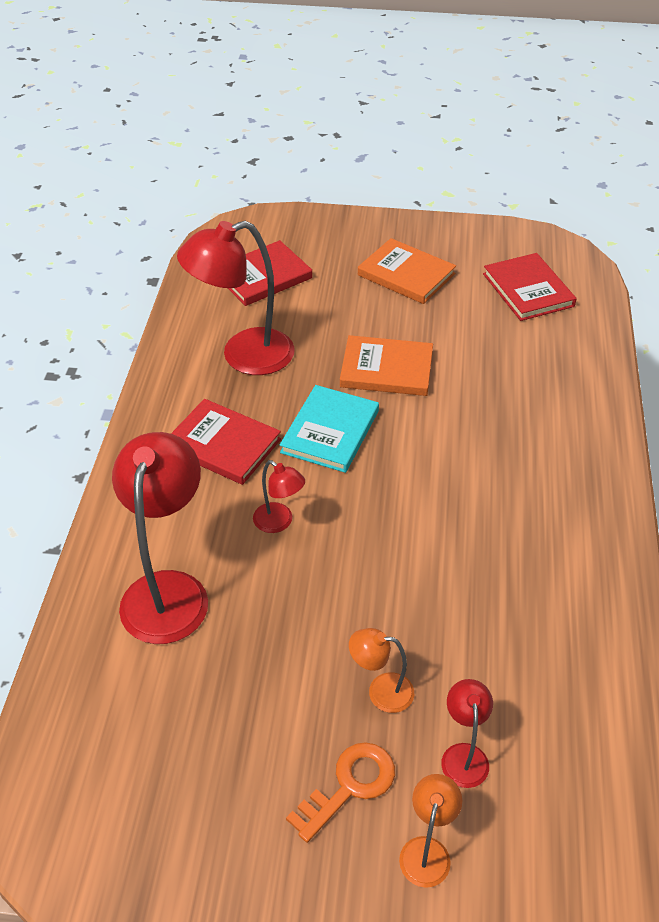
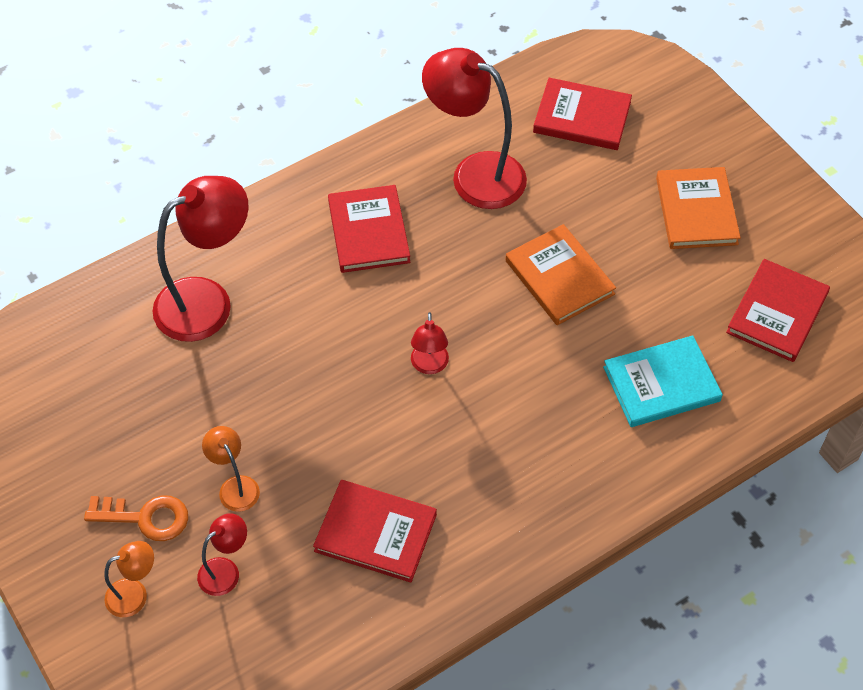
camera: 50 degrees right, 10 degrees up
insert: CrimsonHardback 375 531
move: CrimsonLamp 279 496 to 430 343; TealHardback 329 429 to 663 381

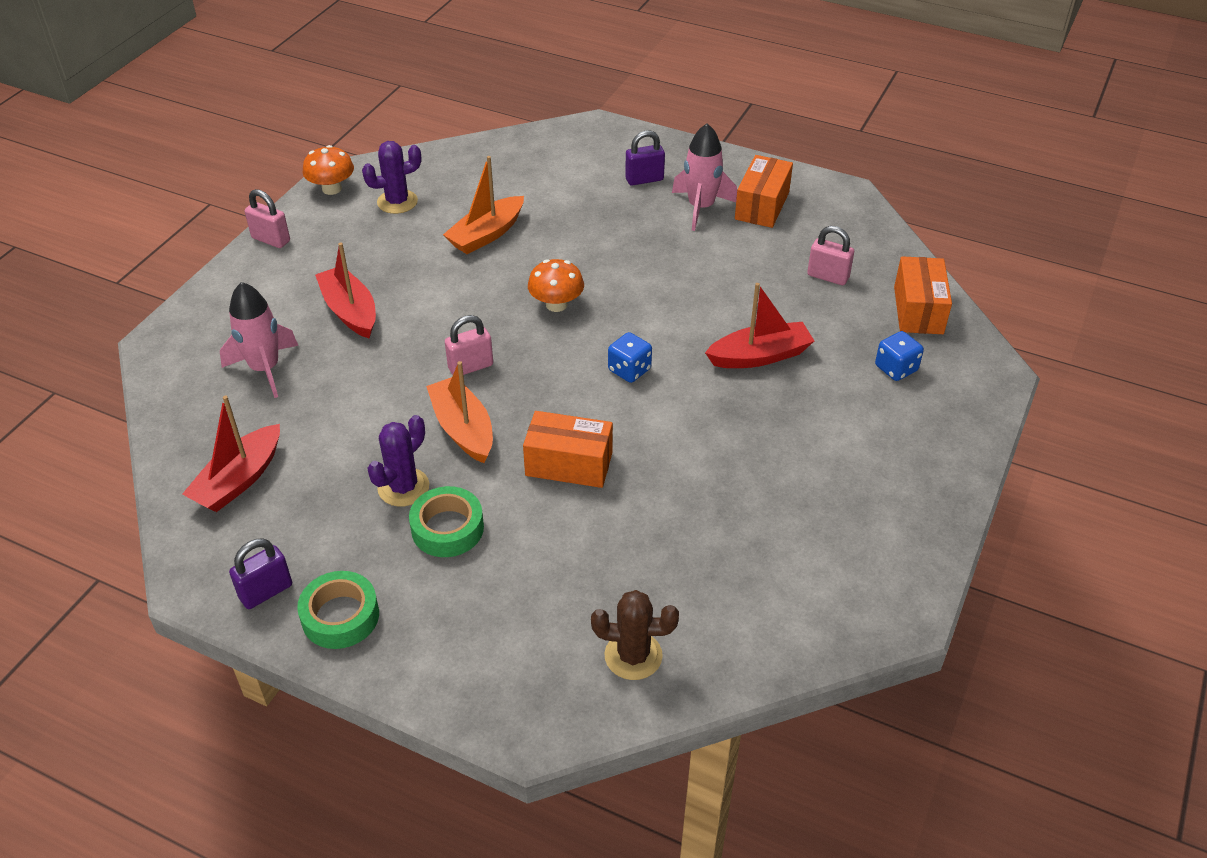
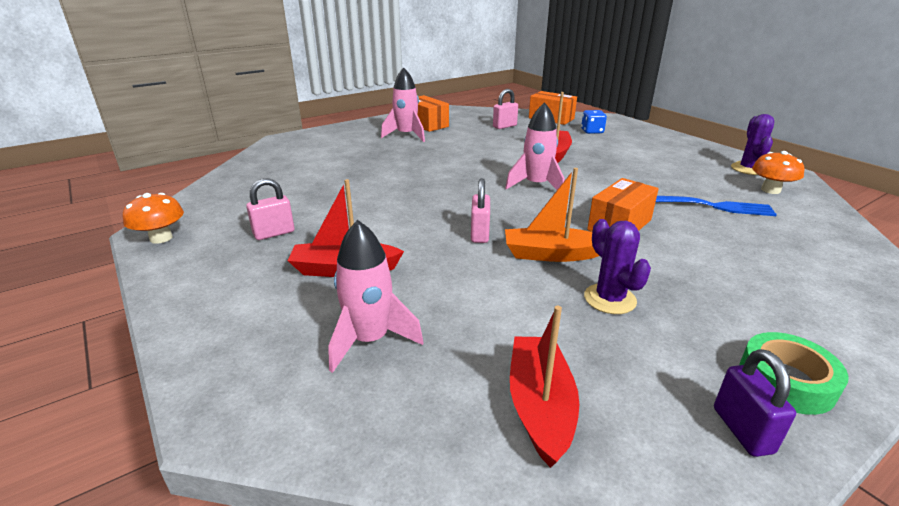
camera: 60 degrees left, 15 degrees down
delete: GreenStickyTape 446 521; BrightOrangeBoat 483 205; DarkBrownPricklyPlant 635 635; PurplePadlock 645 158
insert: CobaltDinnerFork 716 206
move: PinkPadlock 267 218 to 270 209; PurplePricklyPlant 391 177 to 752 144; BrightOrangeFungus 556 285 to 778 172
replace: CobaltDice 630 357 to PinkRocket 535 146
rotate: CrimsonBoat 231 454 = 544 387 150 degrees counterclockwise

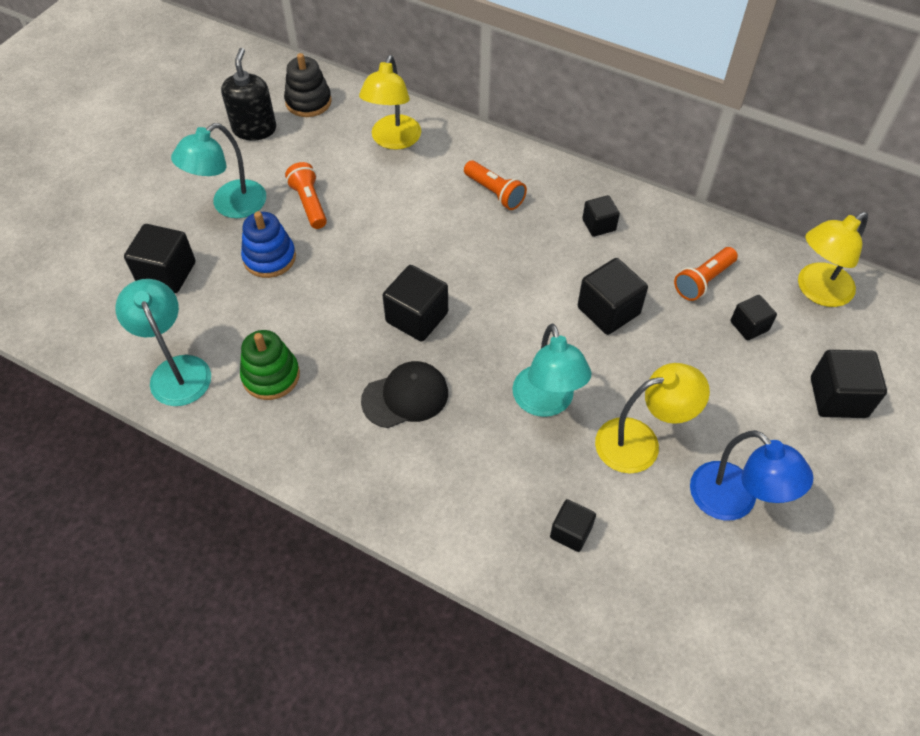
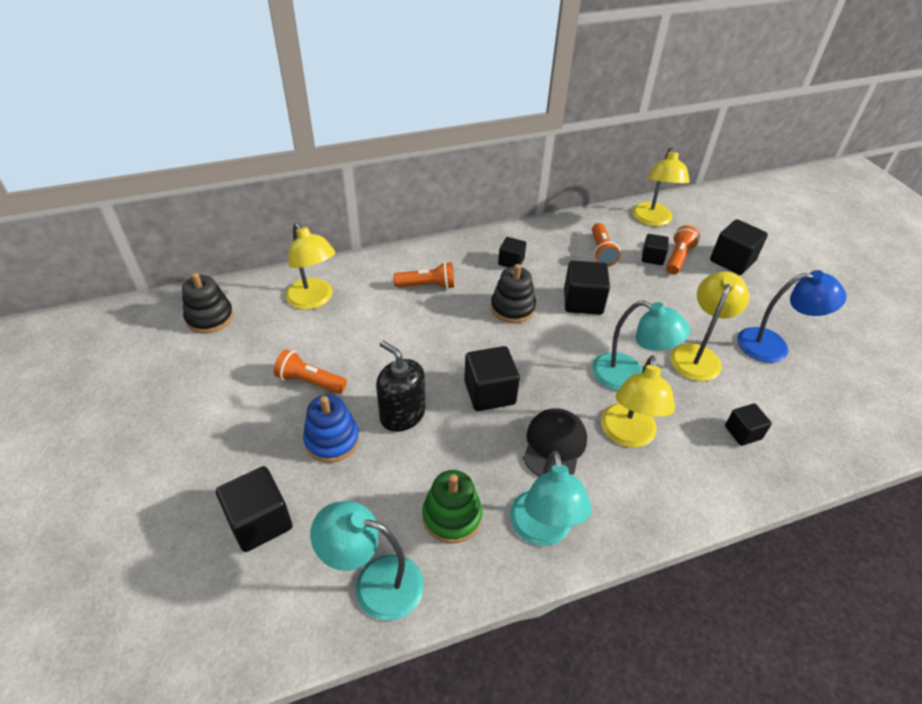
camera: 50 degrees left, 10 degrees down
insert: BlackRingStacker 513 293; GoldenLamp 638 401; BrightOrangeTorch 683 249
move: TealLamp 218 170 to 551 498; BlackPumpBottle 248 94 to 400 386

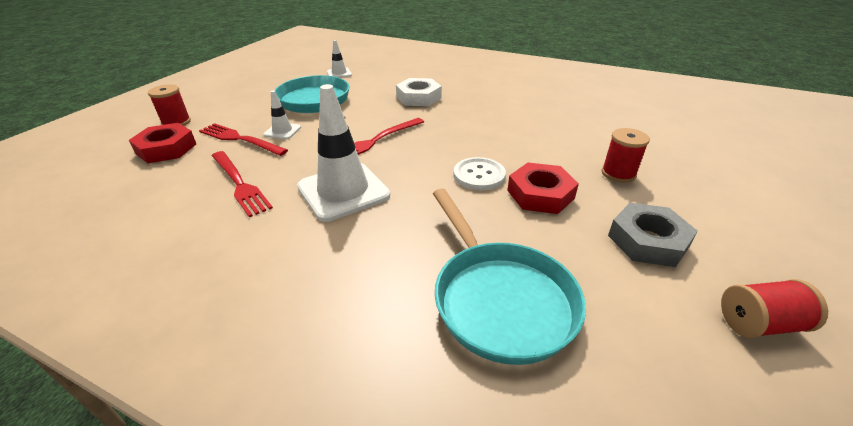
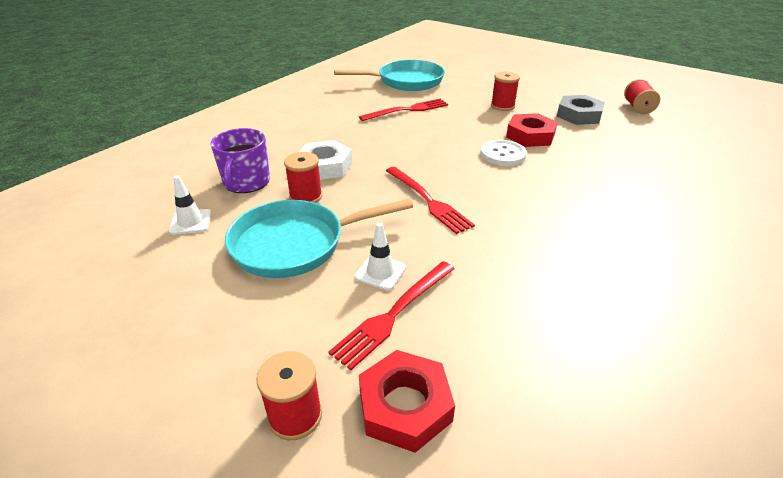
camera: 80 degrees left, 0 degrees up
delete: WhiteSafetyCone 343 153
insert: PurpleCoffeeMug 240 160; CrimsonSpool 303 177
move: CrimsonDinnerFork 242 184 to 403 110; TealFryingPan 509 277 to 389 75

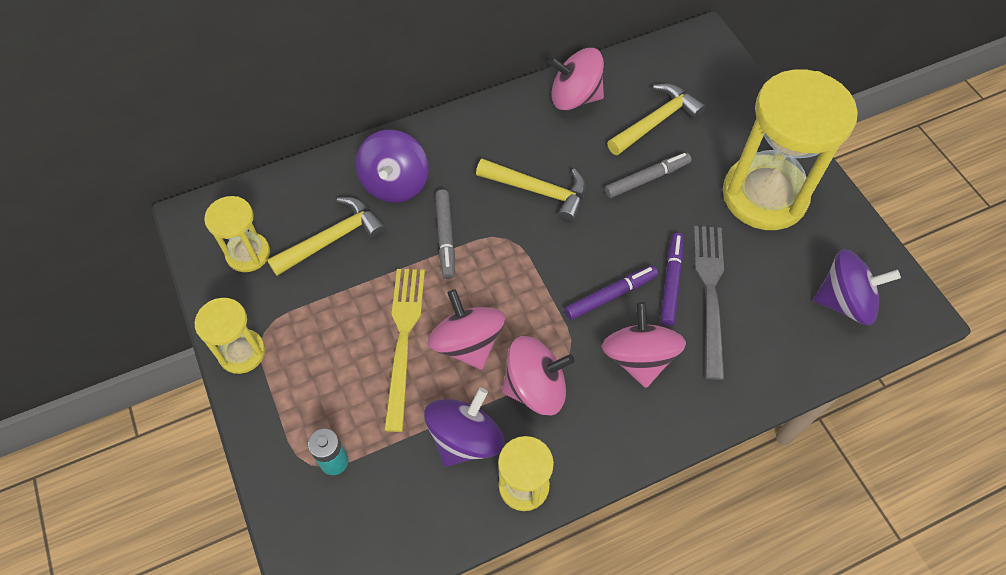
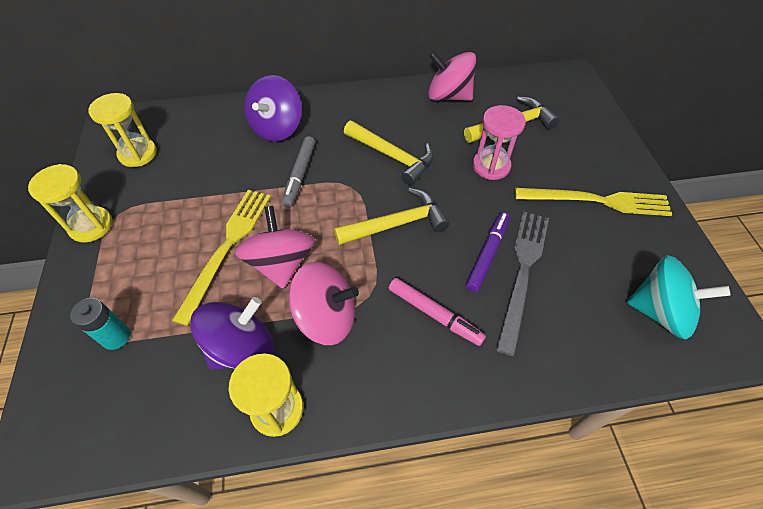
camera: 15 degrees right, 5 degrees down
delete: PurpleMarker 611 293
move: GoldenHammer 326 236 to 392 216
replace: PinkSpinningTop 644 345 to PinkMarker 437 312; GrayMarker 648 175 to PinkSandglass 499 142; GoldenSandglass 790 149 to GoldenDinnerFork 593 202
recolor: PurpleSpinningTop 857 287 to TealSpinningTop 678 297

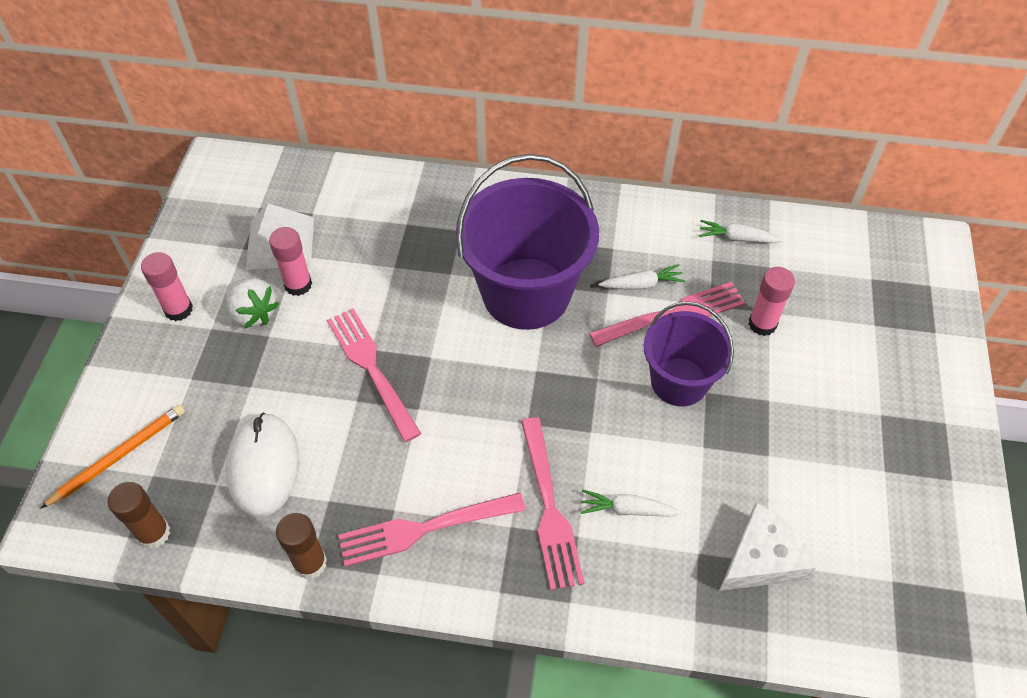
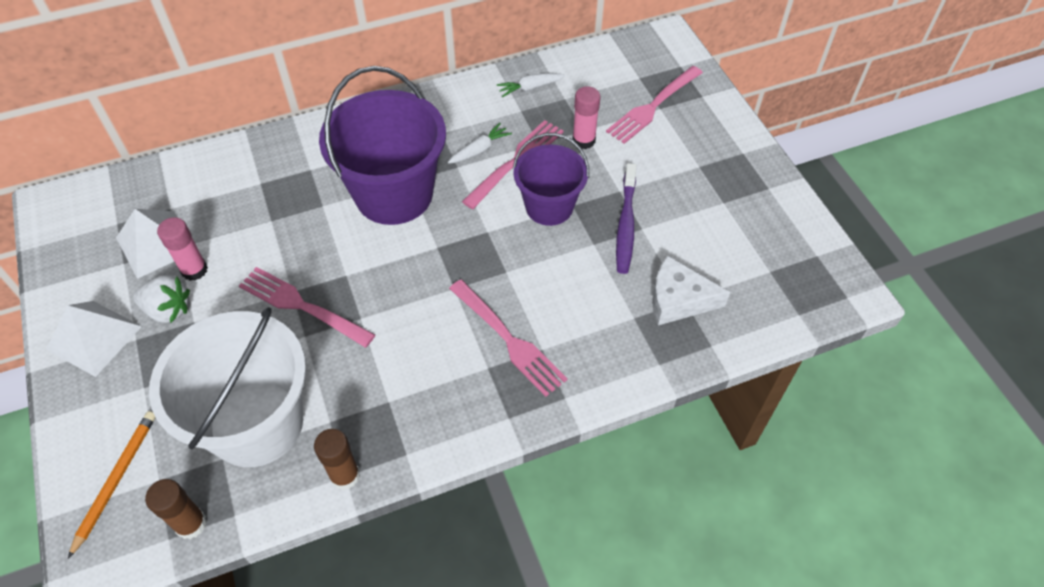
camera: 30 degrees left, 0 degrees up
delete: WhiteToyCarrot 631 503
insert: PurpleToothBrush 626 218
move: PinkDinnerFork 432 530 to 654 105
replace: PinkGlue 167 286 to WhitePyramid 94 339; WhiteMouse 262 465 to WhiteBucket 227 387
rotate: WhitePieceOfCheese 767 546 = 691 290 105 degrees counterclockwise

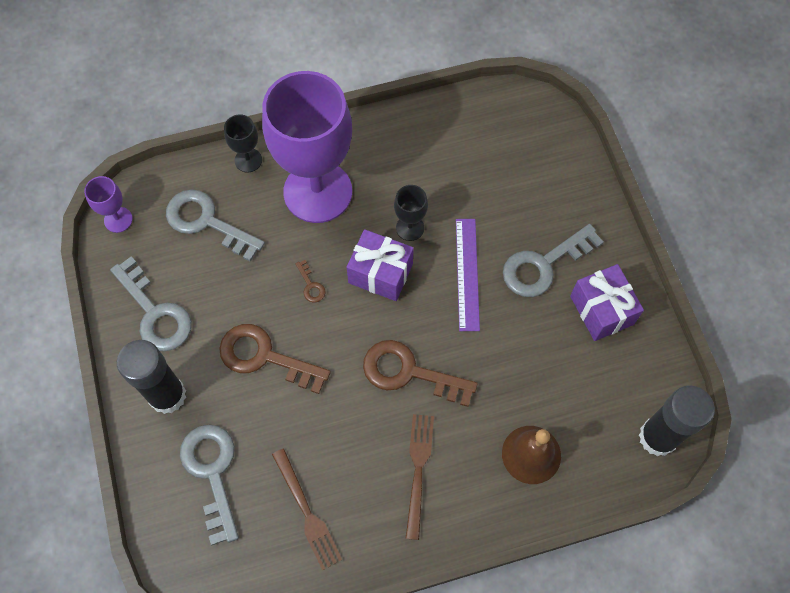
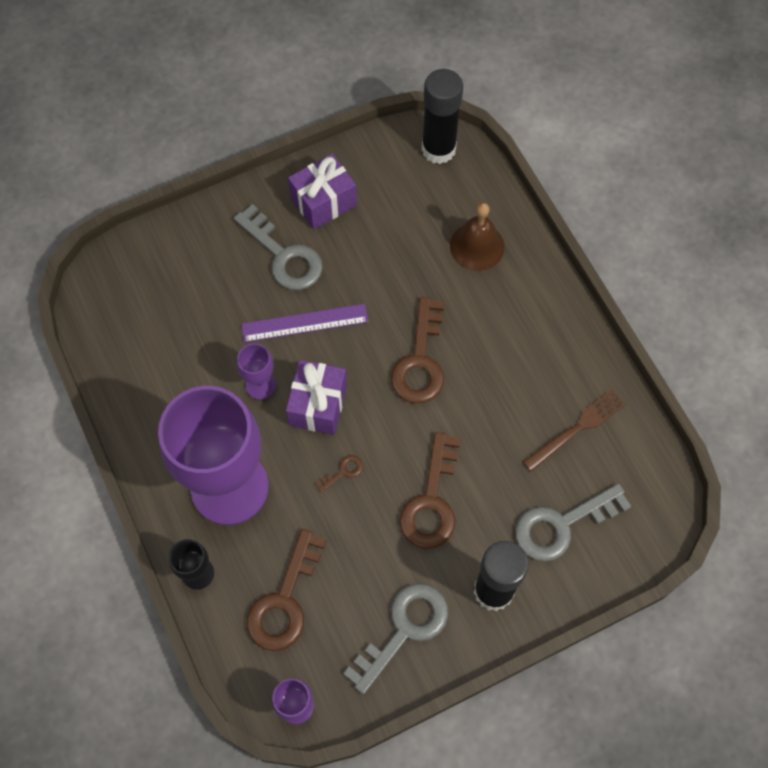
camera: 100 degrees left, 0 degrees up
delete: DarkBrownDinnerFork 419 477
recolor: GrayLatchkey 215 225 to DarkBrownLatchkey 287 590; BlackChalice 411 213 to PurpleChalice 256 371

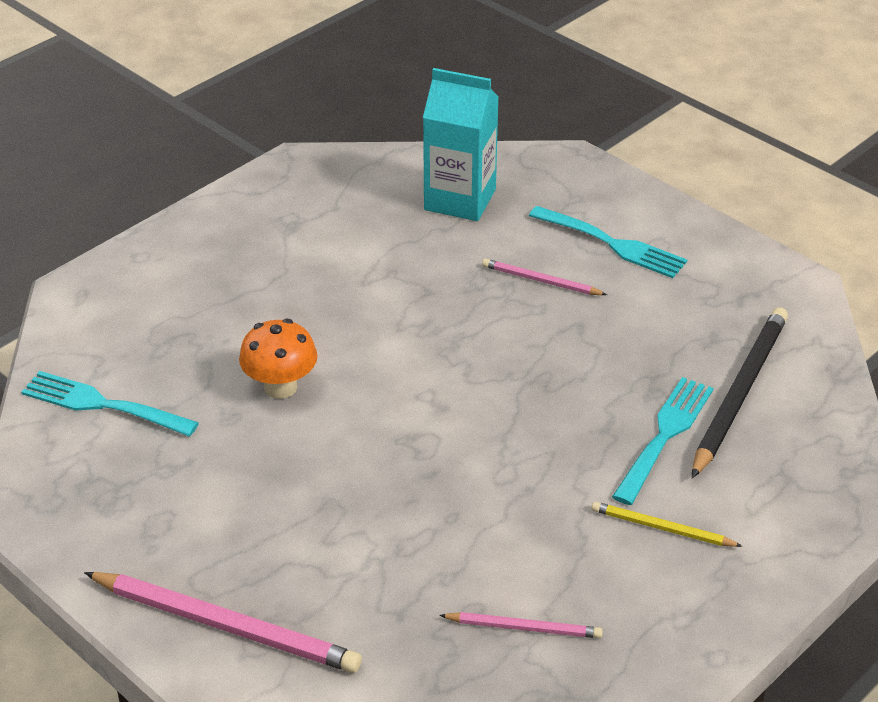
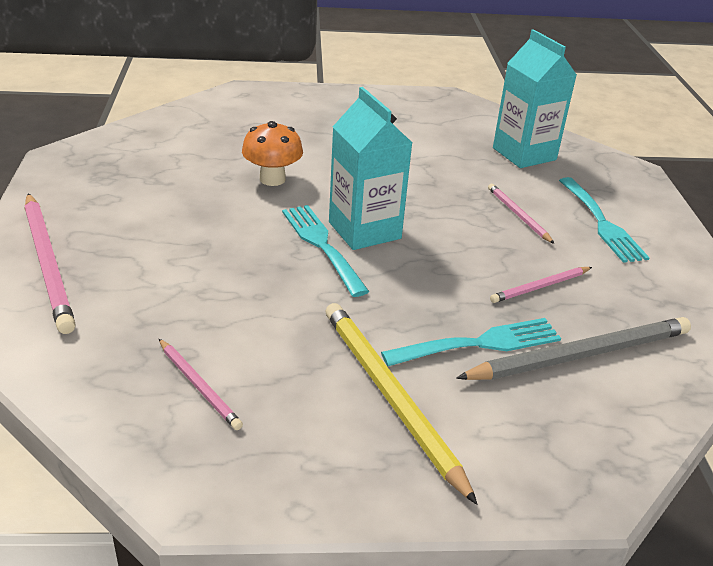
camera: 40 degrees right, 5 degrees down
insert: TealJuiceCarton 370 168; PinkWoodenPencil 541 285
move: TealDinnerFork 110 404 to 325 251
recolor: BlackWoodenPencil 740 392 to GrayWoodenPencil 573 348
resize: GoldenWoodenPencil 667 524 = 402 404 x1.89

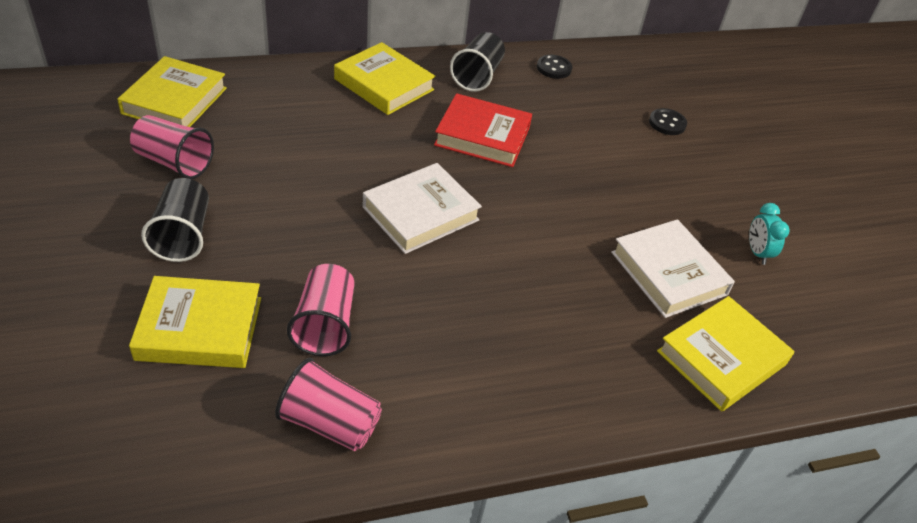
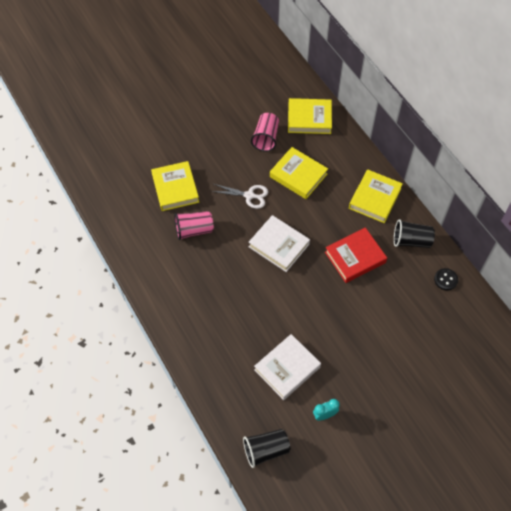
camera: 80 degrees right, 15 degrees up
delete: PinkTumbler 328 404; BlackButton 668 121
insert: WhitePairOfScissors 239 196
move: BlackTumbler 175 220 to 266 448; GoldenHardback 726 354 to 299 173
rotate: CrimsonHardback 483 130 = 356 255 60 degrees clockwise

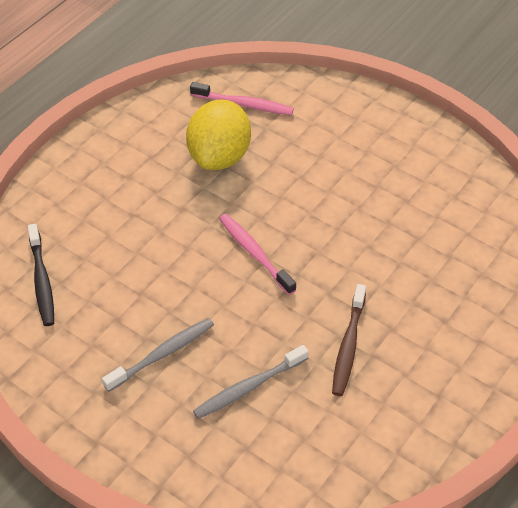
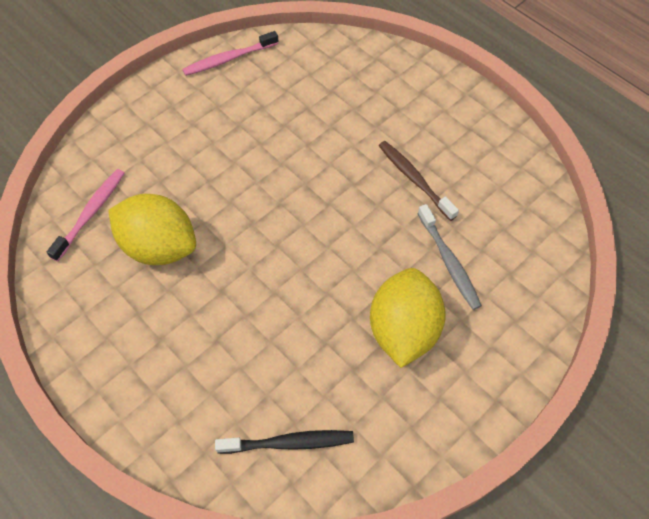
camera: 80 degrees left, 10 degrees up
move: PinkToothBrush 257 254 to 231 53
replace: GrayToothBrush 158 355 to GoldenCitrusFruit 408 318
rotate: DarkBrownToothBrush 349 340 = 419 181 150 degrees counterclockwise

